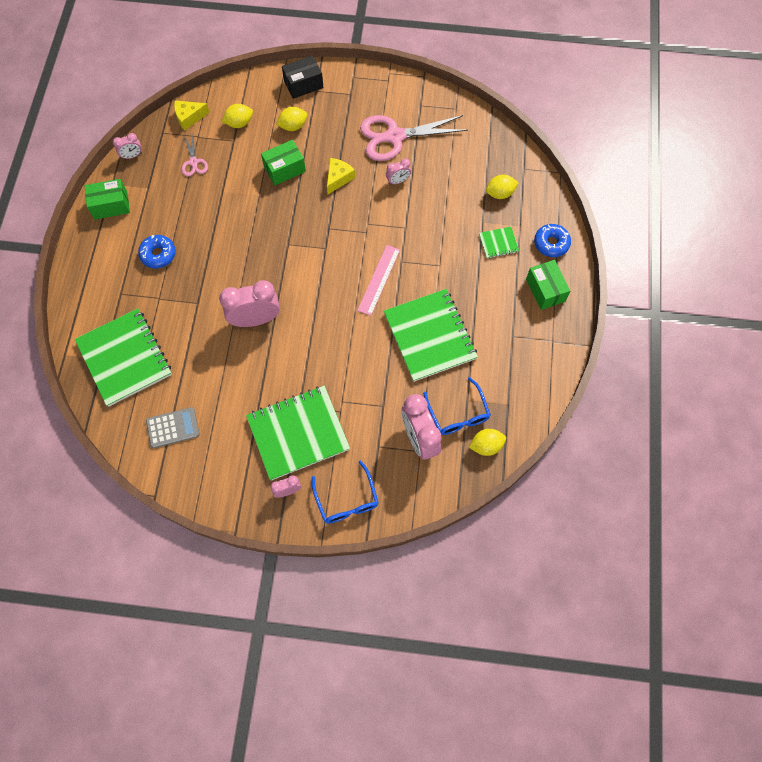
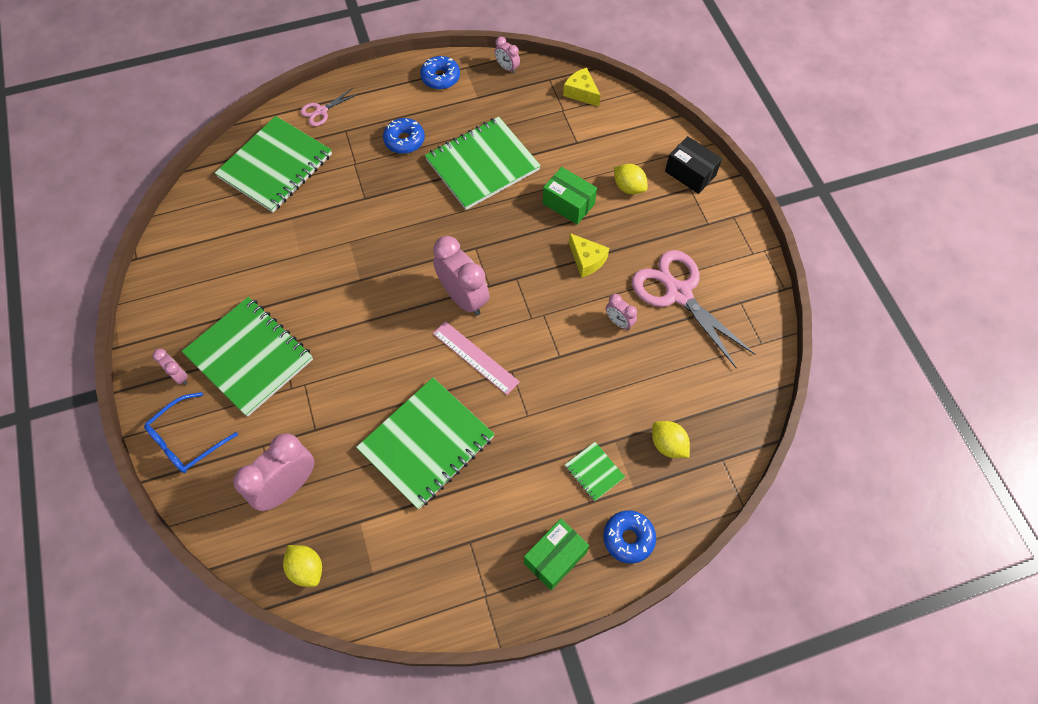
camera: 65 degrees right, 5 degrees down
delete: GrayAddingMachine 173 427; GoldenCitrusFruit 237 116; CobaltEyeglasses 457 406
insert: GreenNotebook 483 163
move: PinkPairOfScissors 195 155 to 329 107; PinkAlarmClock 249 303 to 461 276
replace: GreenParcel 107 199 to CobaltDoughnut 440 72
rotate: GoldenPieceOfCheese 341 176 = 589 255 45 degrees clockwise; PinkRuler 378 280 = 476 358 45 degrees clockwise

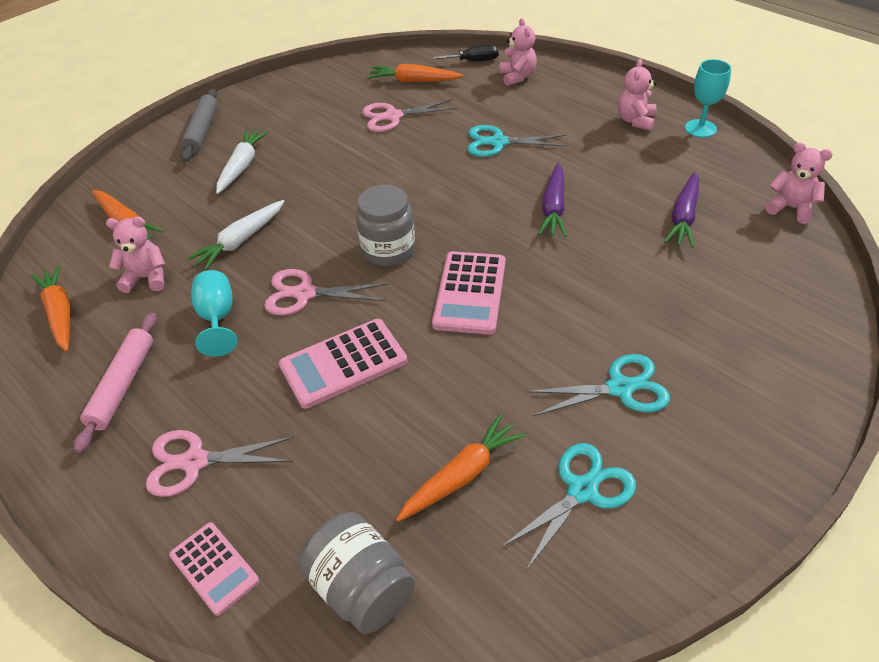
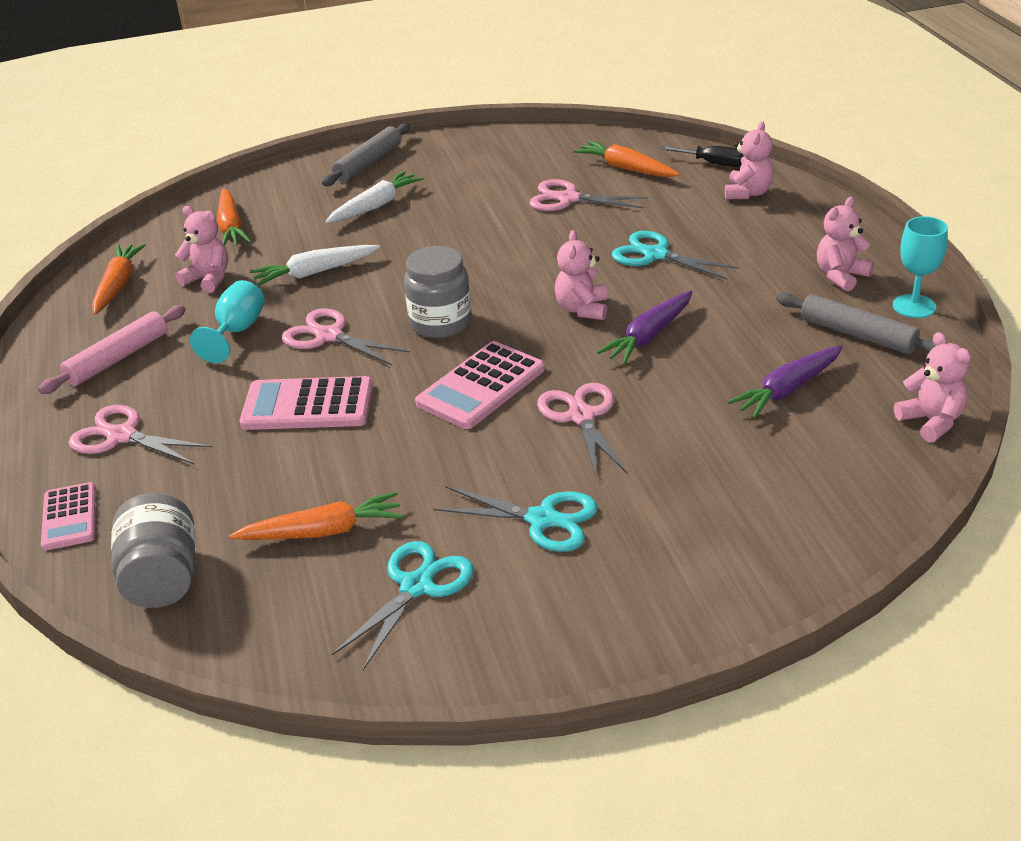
camera: 30 degrees right, 10 degrees down
insert: PinkPairOfScissors 582 430; PinkStuffedBear 581 275; GrayRollingPin 855 323
rotate: TealPairOfScissors 568 507 = 403 605 45 degrees counterclockwise

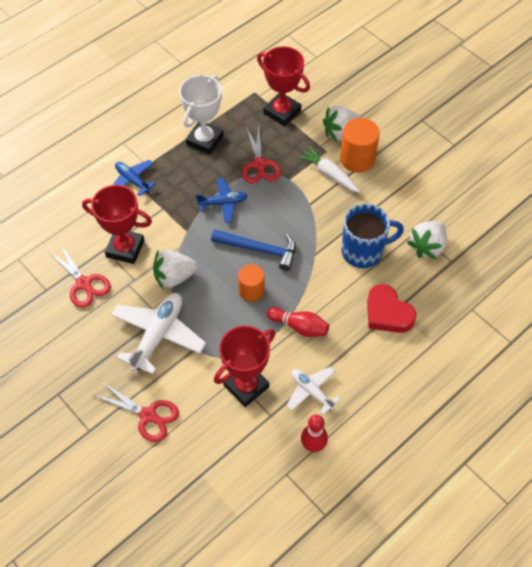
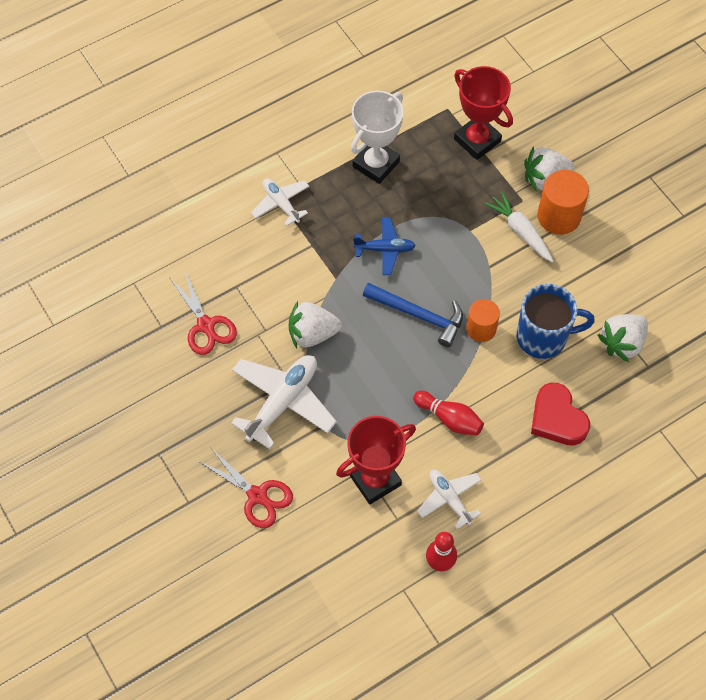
camera: 10 degrees right, 5 degrees up
delete: CrimsonAwardCup 117 224; CrimsonPairOfScissors 261 154
move: BrightOrangeSolidCylinder 251 283 to 483 320
recolor: CobaltToyPlane 134 178 to WhiteToyPlane 280 202

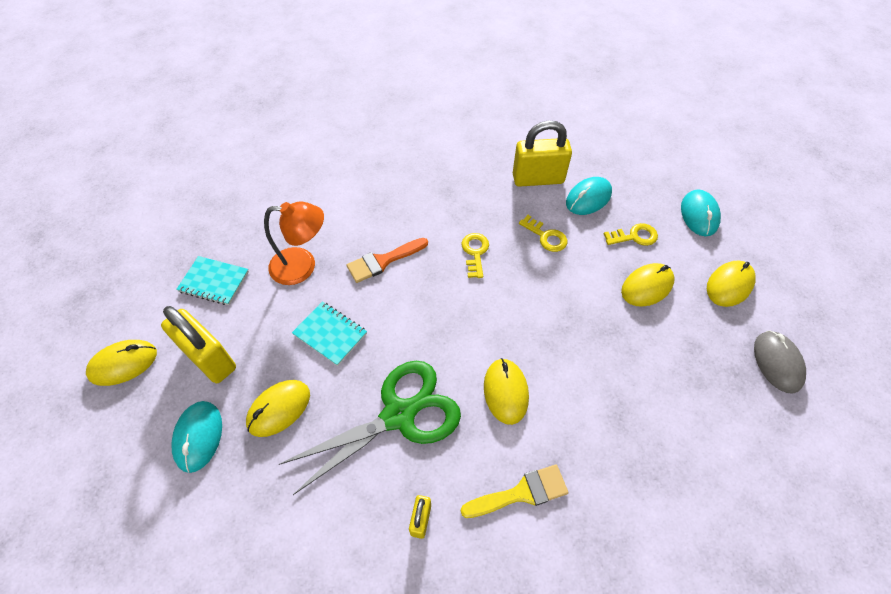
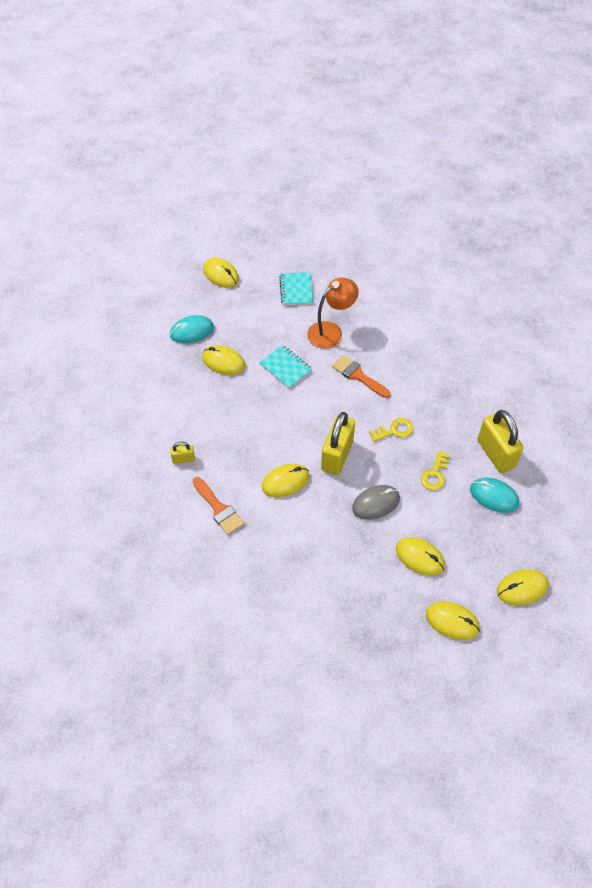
camera: 70 degrees right, 0 degrees up
delete: GreenPairOfScissors 370 428; GoldenLatchkey 631 234
move: GoldenPadlock 198 344 to 338 443; GrayMouse 780 362 to 376 502
recolor: GoldenBrush 515 491 to BrightOrangeBrush 218 506; TealMouse 701 212 to GoldenMouse 523 588
rotate: BrightOrangeLamp 294 243 = 333 313 105 degrees counterclockwise; TealNotebook 329 334 = 285 367 60 degrees counterclockwise

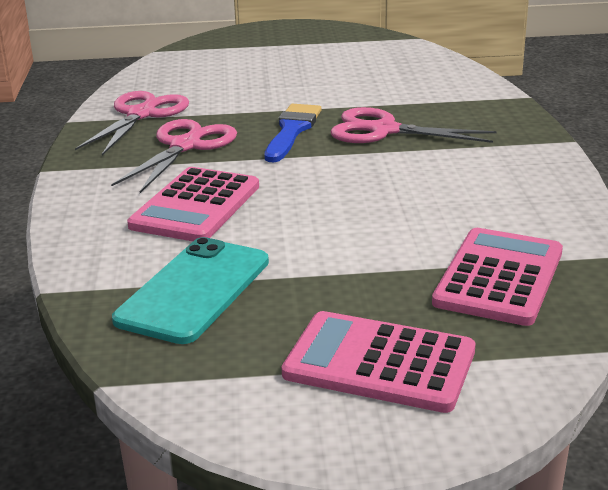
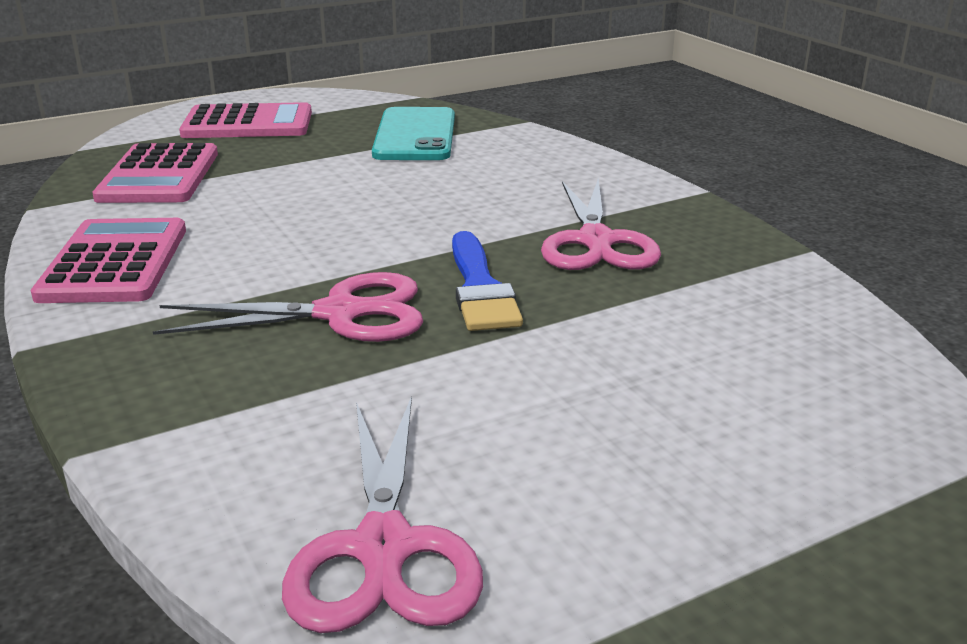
camera: 155 degrees right, 0 degrees up
move: PinkPairOfScissors 132 123 to 382 514; PinkAddingMachine 193 204 to 108 260

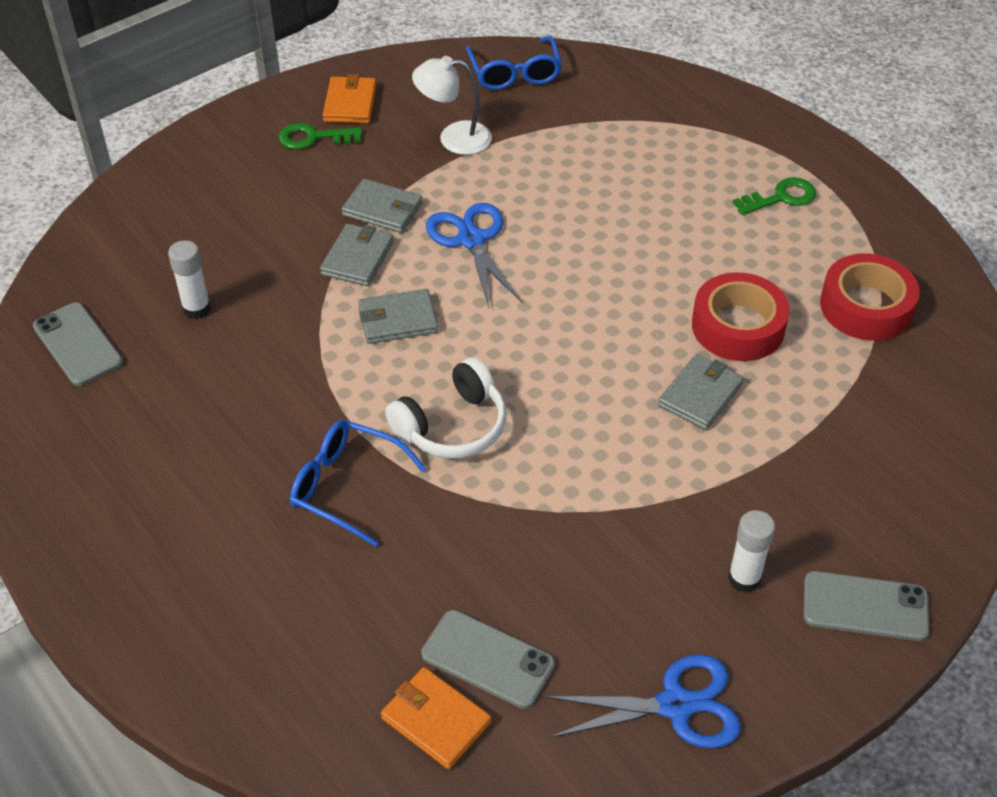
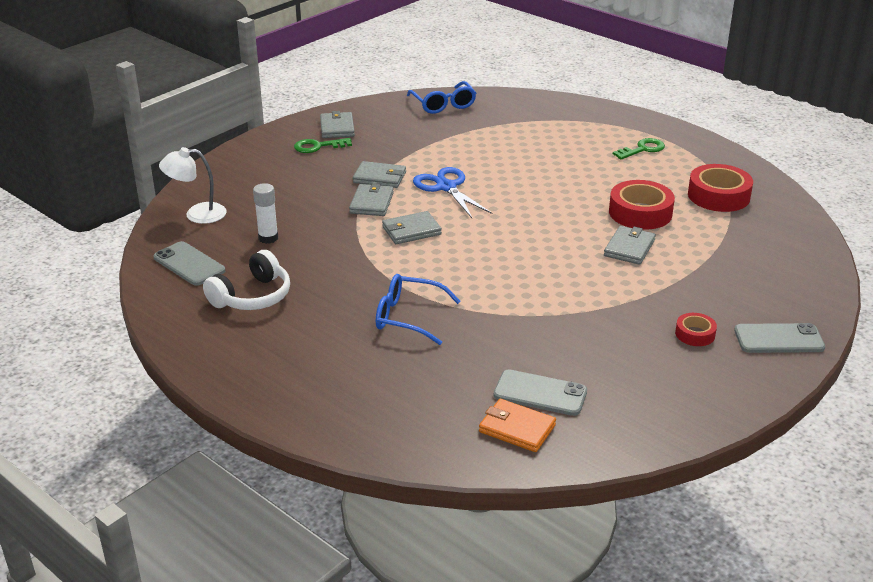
camera: 10 degrees left, 15 degrees down
delete: CobaltPairOfScissors 642 701
move: WhiteHeadphones 445 408 to 246 280; WhiteLamp 452 105 to 193 185
replace: WhiteGlue 751 551 to CrimsonStickyTape 696 329
recolor: BrightOrangeCardWallet 350 98 to GrayCardWallet 337 124

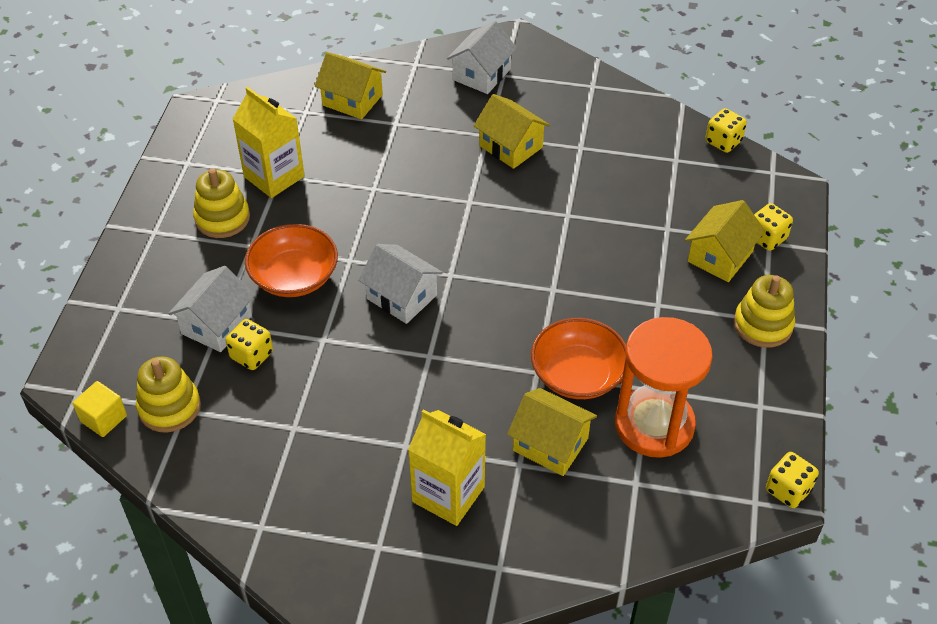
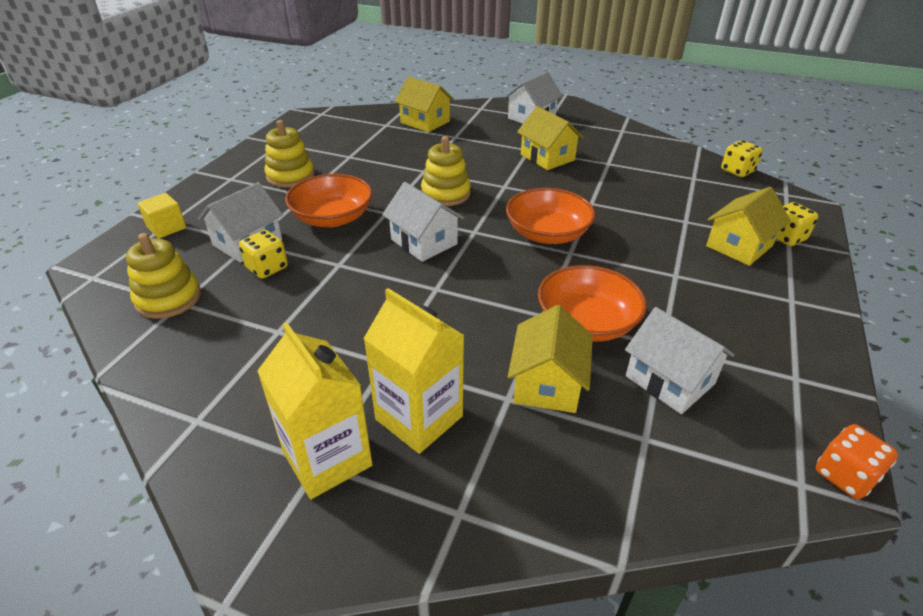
camera: 10 degrees right, 10 degrees down
insert: BrightOrangeServingBowl 550 216
move: GoldenBlock 99 409 to 161 215; GoldenJuiceCarton 269 142 to 314 410; GoldenRingStacker 764 311 to 446 171
replace: BrightOrangeSandglass 664 387 to WhiteHouse 680 360
recolor: GoldenDice 792 480 to BrightOrangeDice 857 461
rotate: GoldenHouse 552 432 = 550 359 60 degrees clockwise

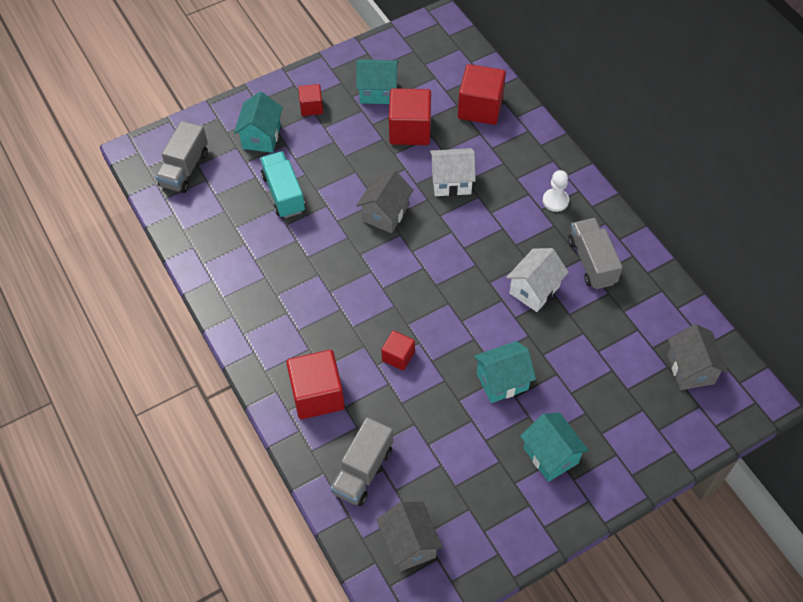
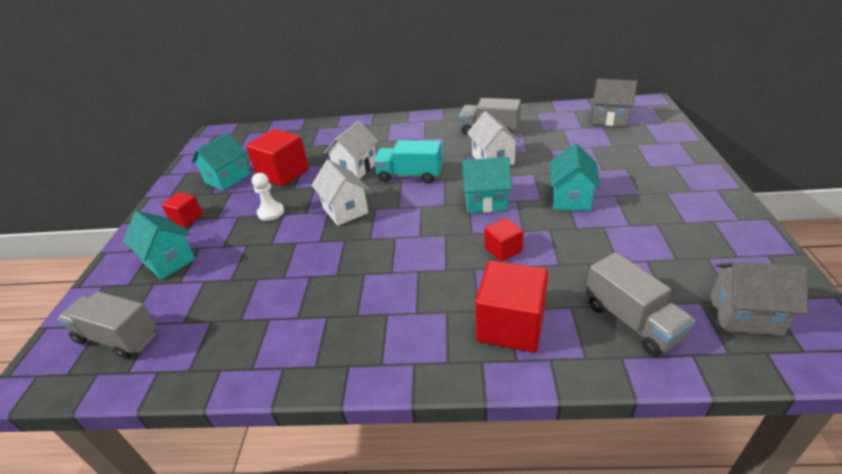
camera: 55 degrees left, 20 degrees down
delete: CrimsonBlock 482 94
move: TealLorry 282 184 to 408 162; TealHouse 554 447 to 486 185; WhiteChessPawn 556 191 to 268 197
recolor: GrayHouse 385 201 to WhiteHouse 340 193
rotate: GrayLorry 181 157 = 107 325 150 degrees clockwise

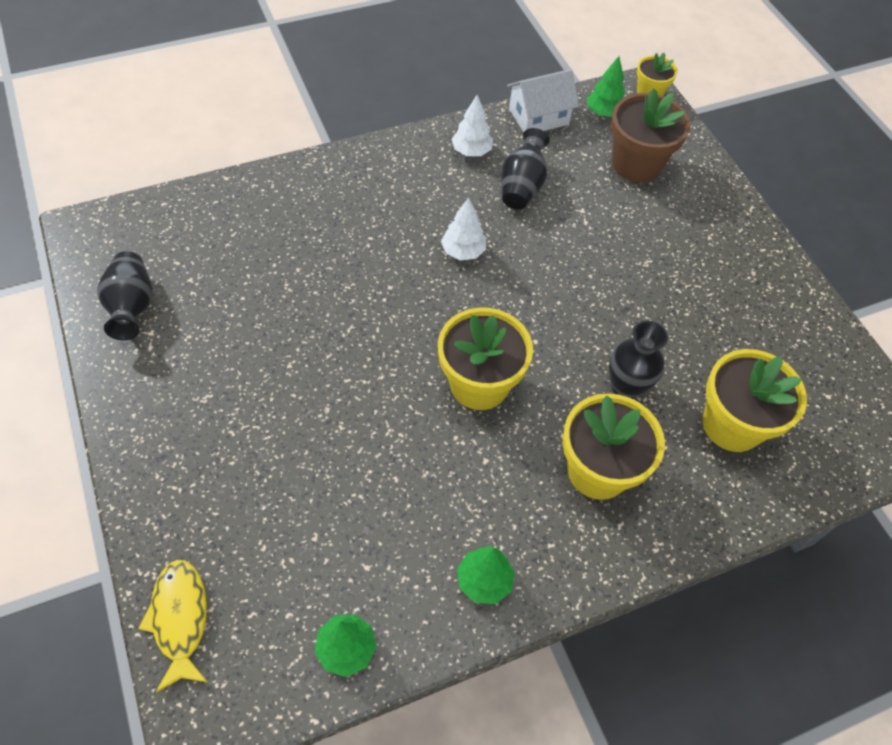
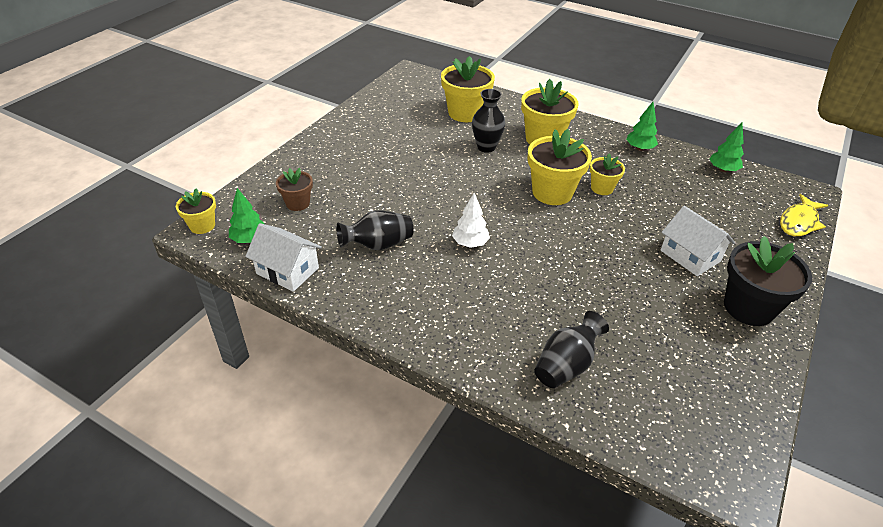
camera: 125 degrees left, 15 degrees down
delete: WhiteToyTree 472 125
insert: GoldenPottedPlant 607 174; WhiteHouse 698 241; BlackPottedPlant 768 281
move: BlackVase 125 295 to 571 349
resize: DarkBrownPottedPlant 651 135 = 294 189 x0.56

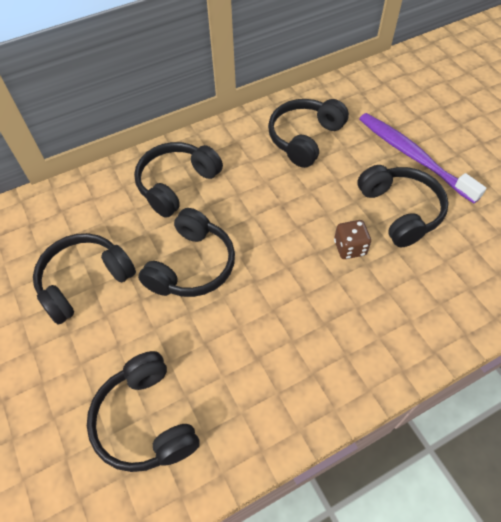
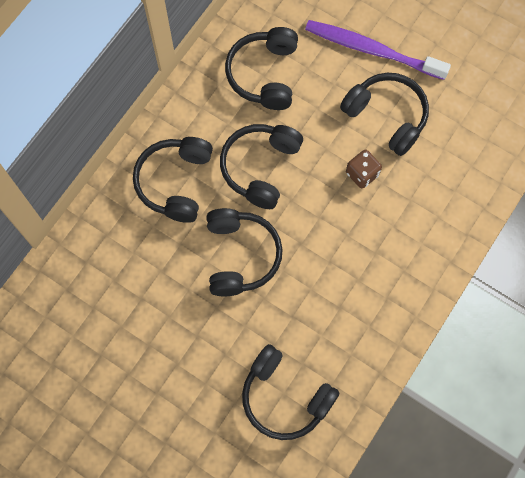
camera: 30 degrees left, 15 degrees up
move: BlackHeadphones 84 279 to 261 166

